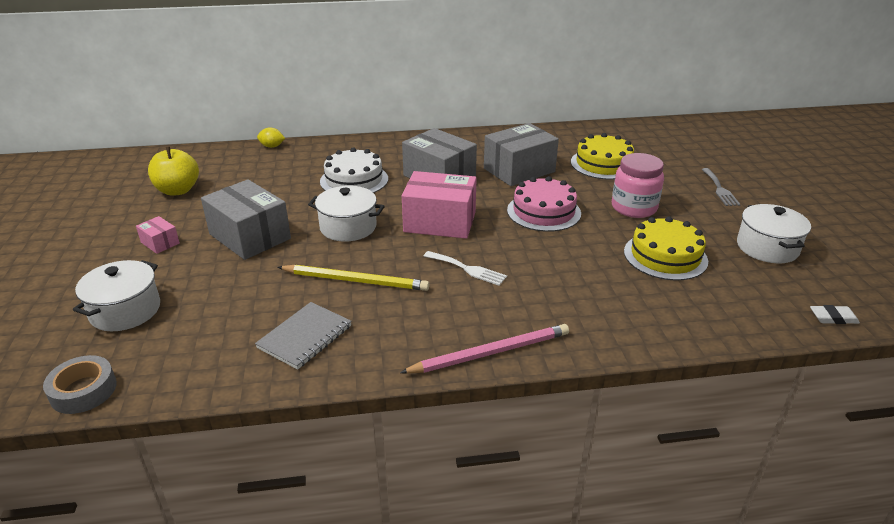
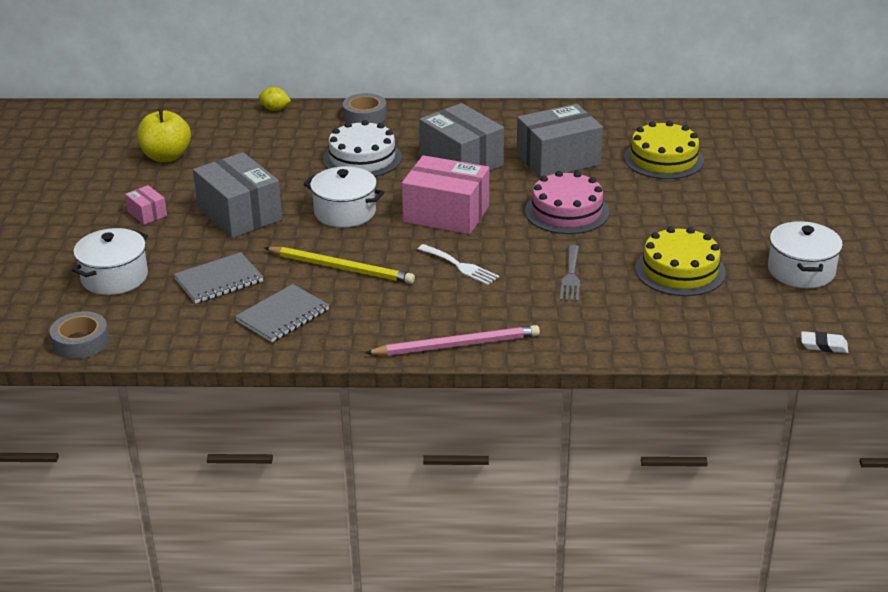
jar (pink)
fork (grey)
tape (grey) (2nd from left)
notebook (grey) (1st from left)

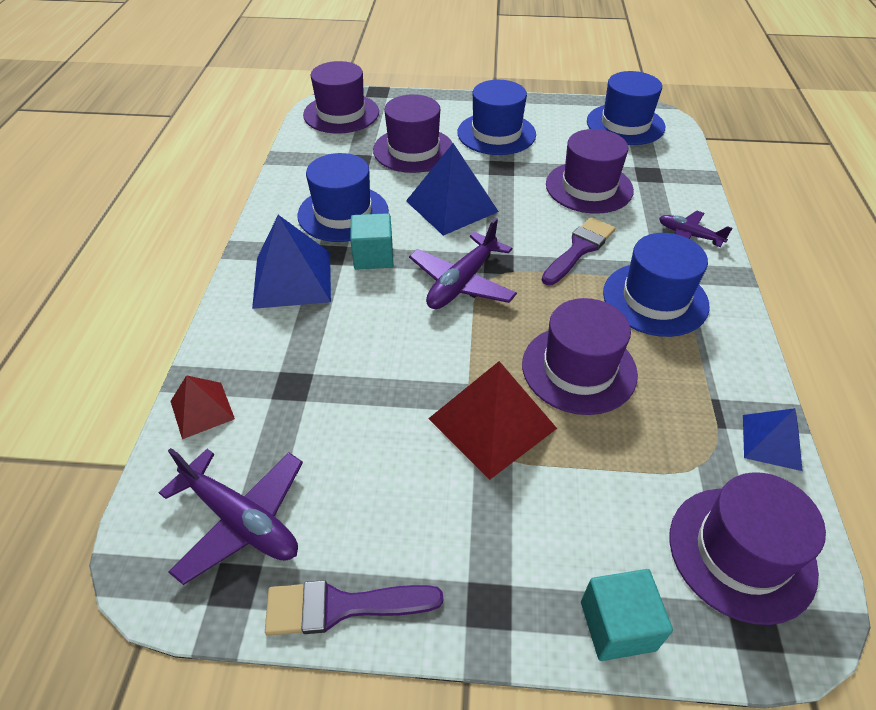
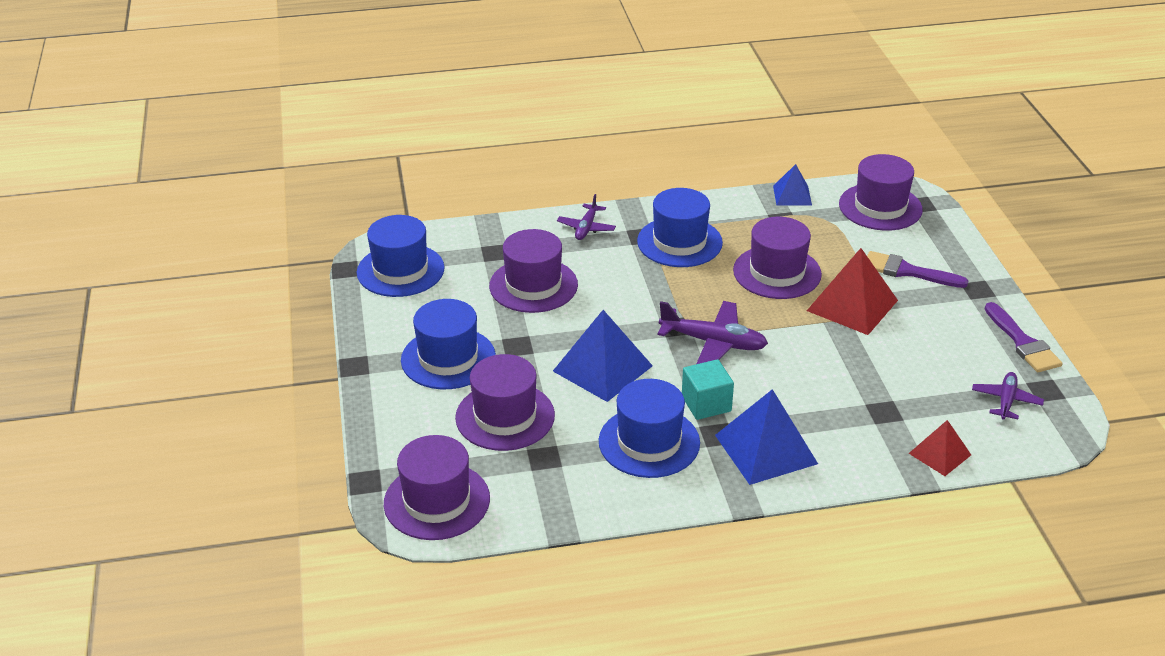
brush (purple) (1st from left)
plane (purple) (3rd from left)
cube (turquoise) (2nd from left in the first image)

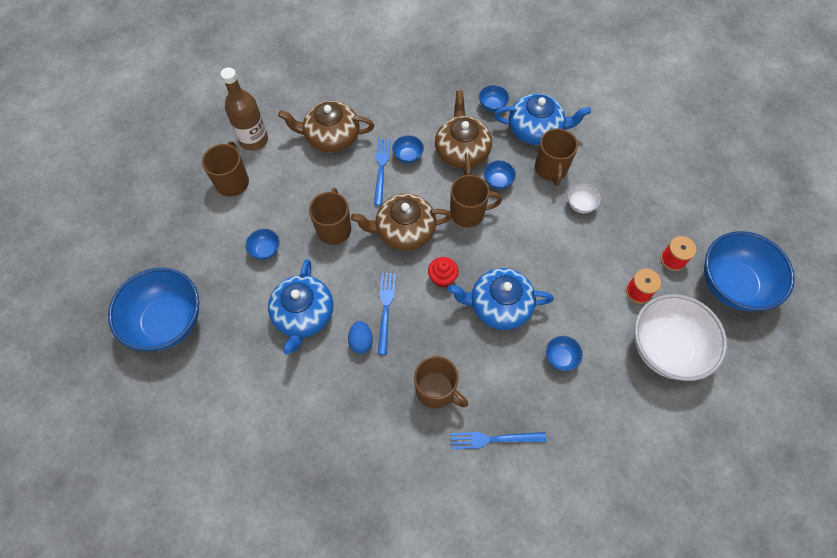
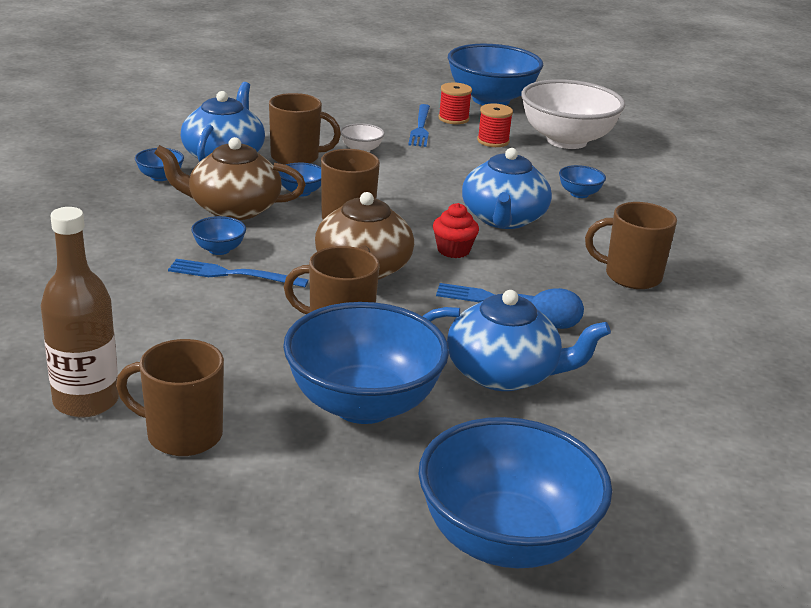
teapot (brown) (1st from left in the first image)
bowl (blue) (4th from left)
mug (brown) (5th from left)
fork (blue) (2nd from left)

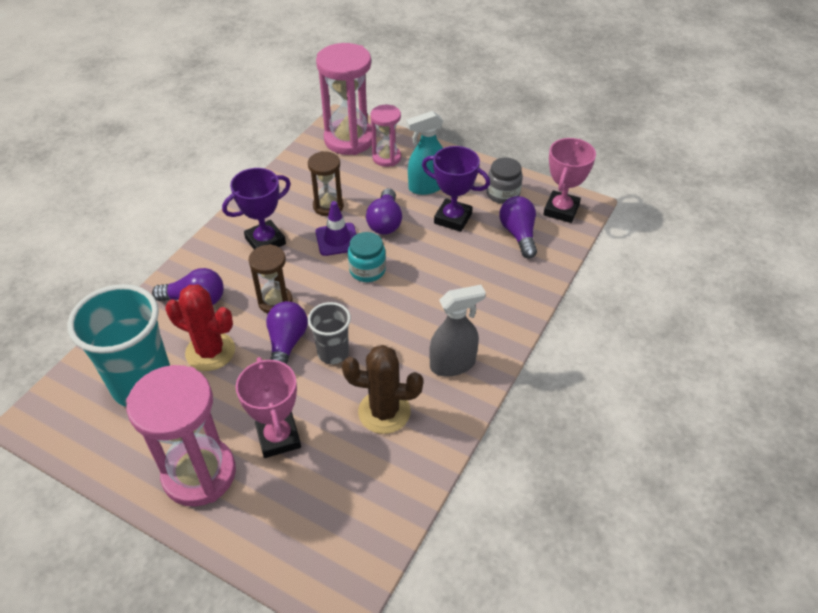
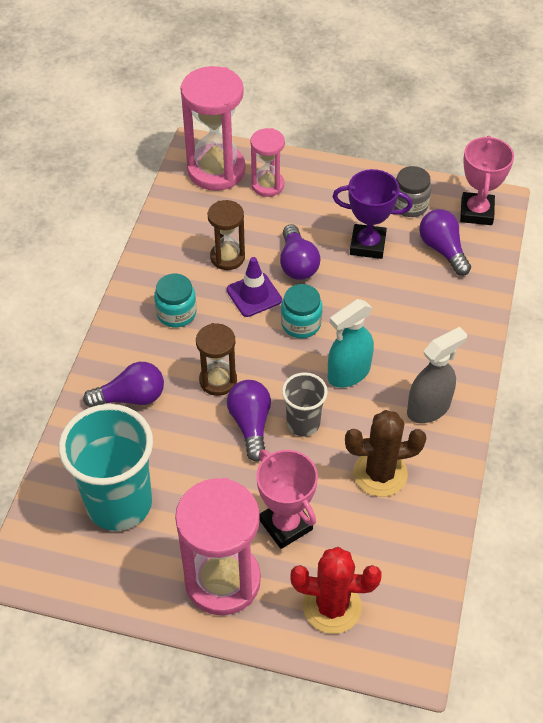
spray bottle (turquoise)
jar (turquoise) (1st from left)
cactus (red)

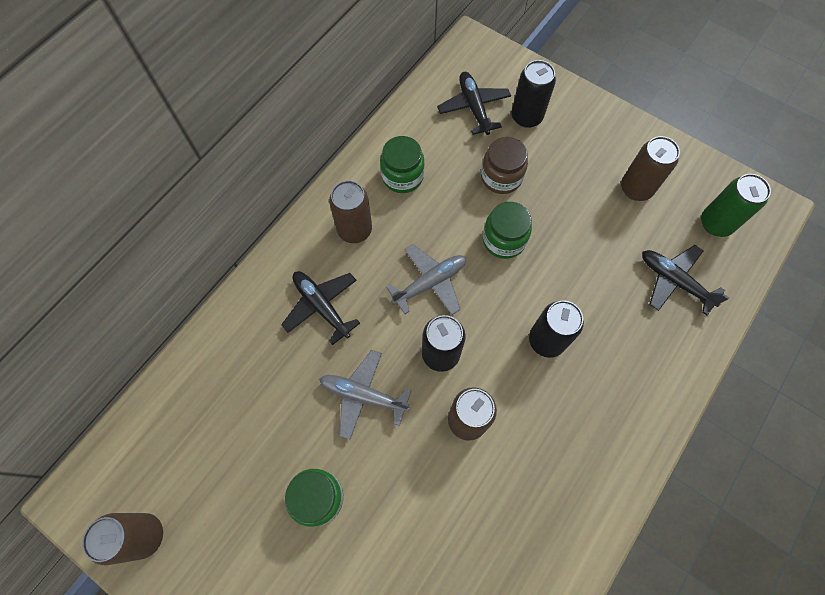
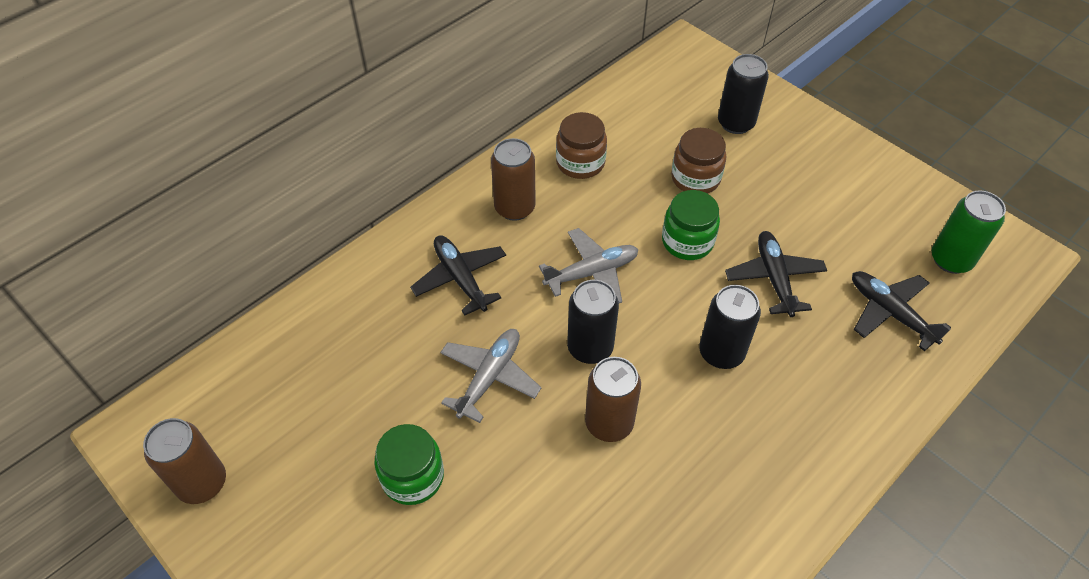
plane (black) (2nd from left)
jar (brown) (1st from left)
can (brown) (4th from left in the first image)
plane (grey) (1st from left)

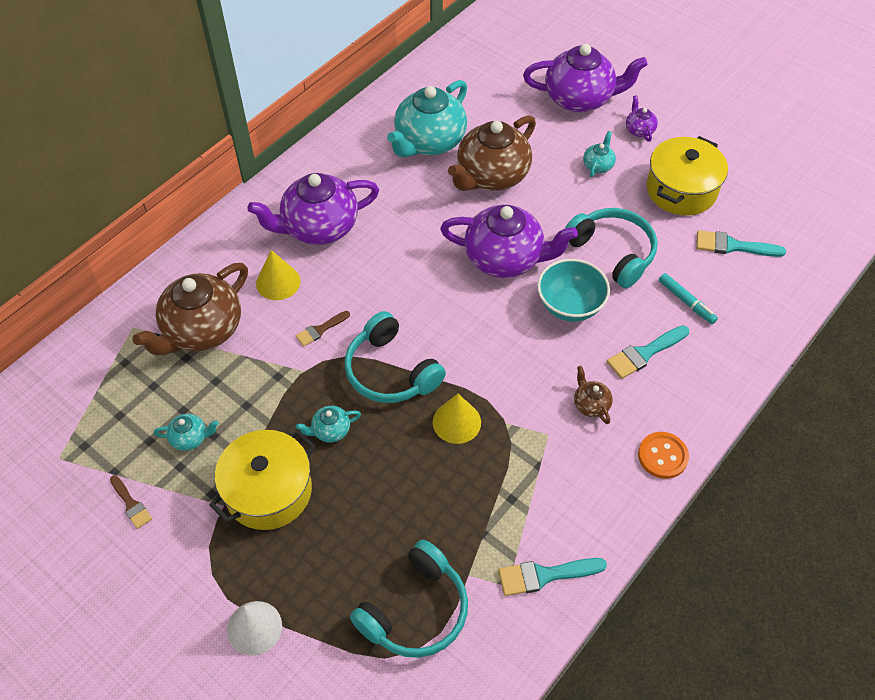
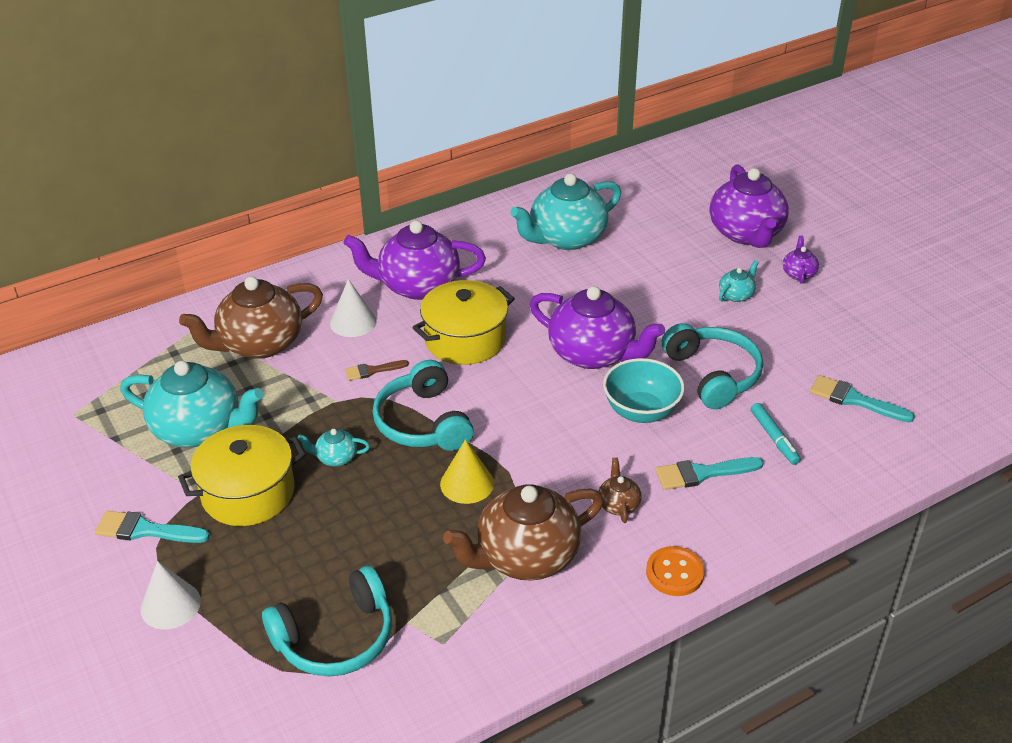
teapot (purple) (3rd from left)
teapot (brown) (2nd from left)
pot (yellow) (2nd from left)
cone (white) (2nd from left)
teapot (turquoise) (1st from left)
brush (brown) (1st from left in the first image)
brush (turquoise) (1st from left)

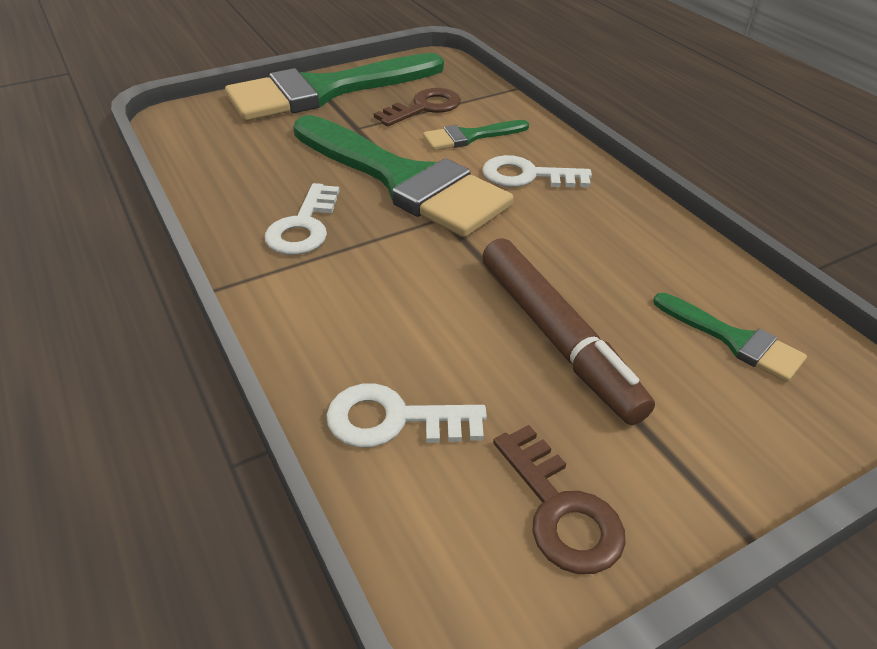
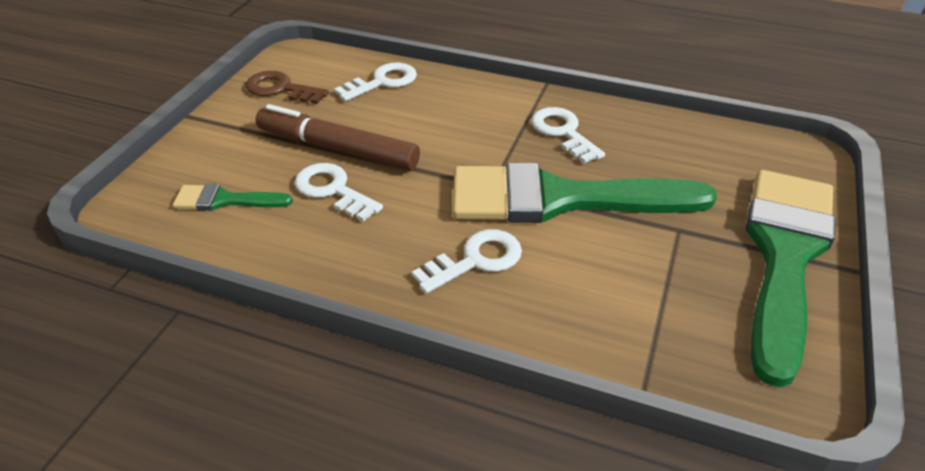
key (brown) (1st from left in the first image)
brush (green) (3rd from left in the first image)
key (white) (1st from left)

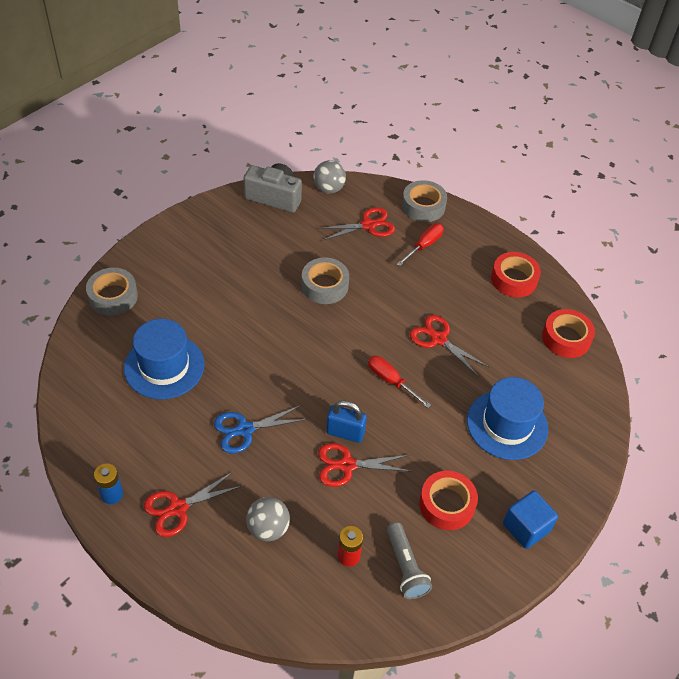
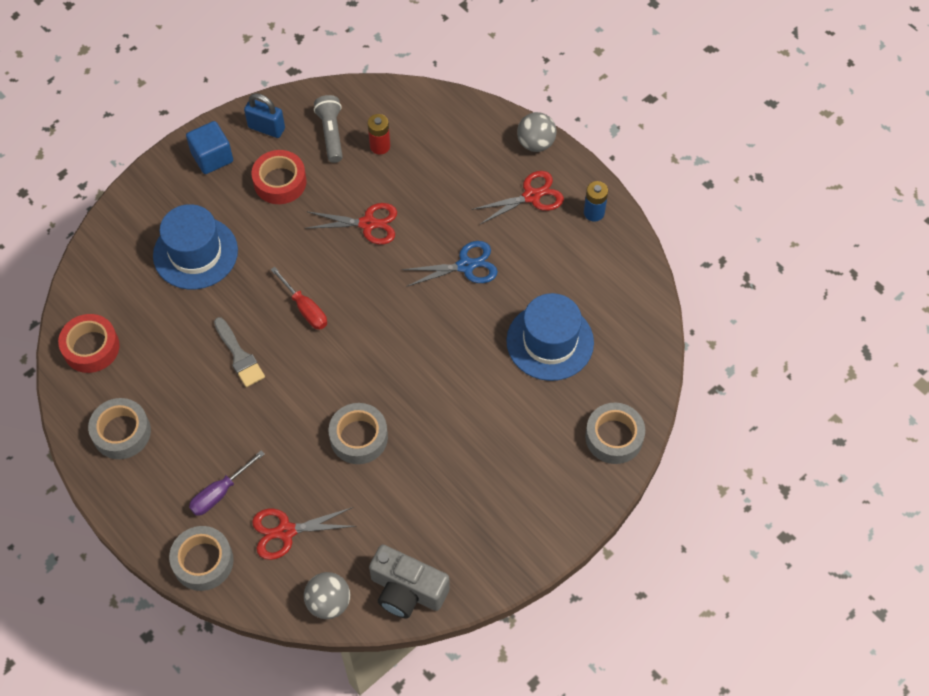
screwdriver (purple)
tape (grey) (1st from left)
brush (grey)
padlock (blue)
ball (grey) (2nd from left)

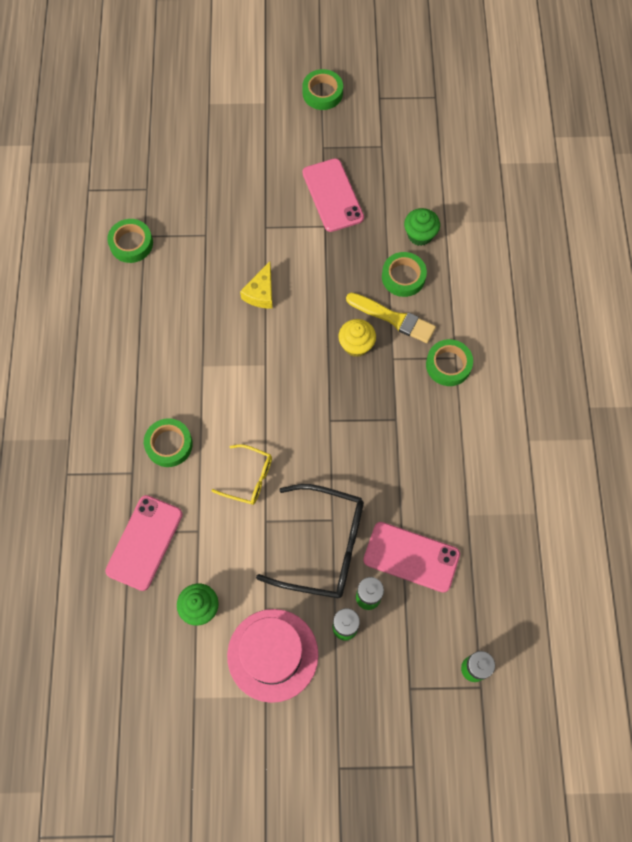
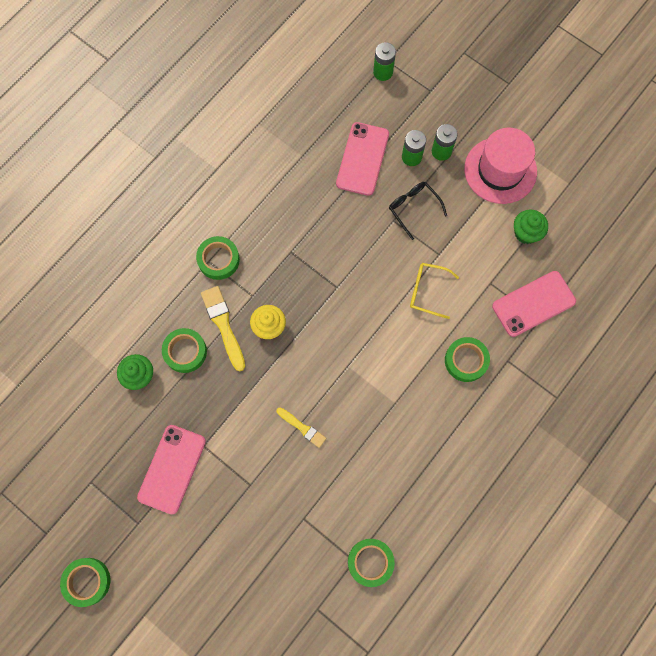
brush (yellow) (2nd from left)
glasses (yellow)
glasses (black)
phone (pink) (2nd from left)

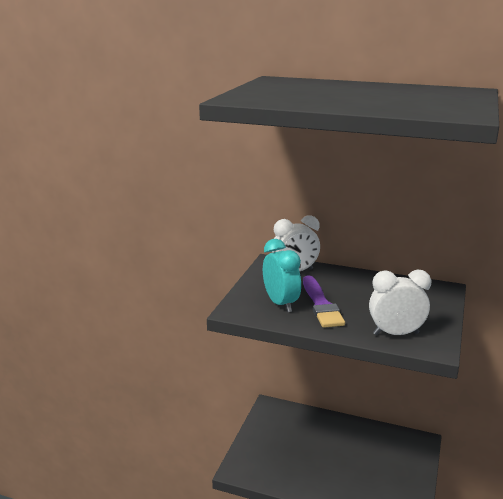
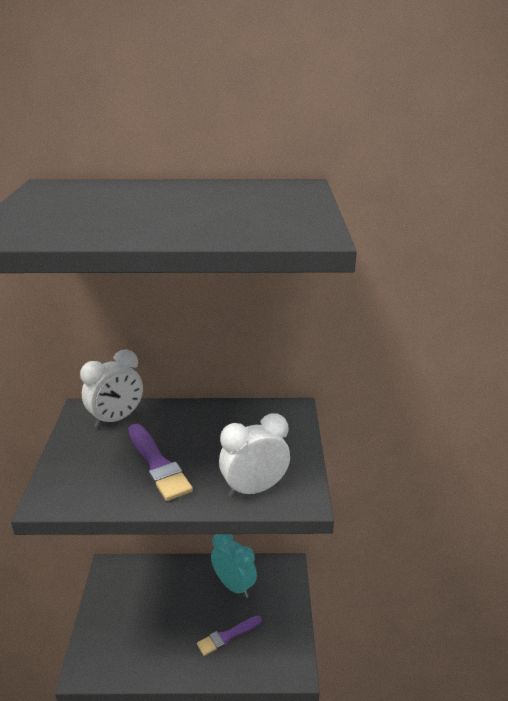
clock (turquoise)
brush (purple) (2nd from left)

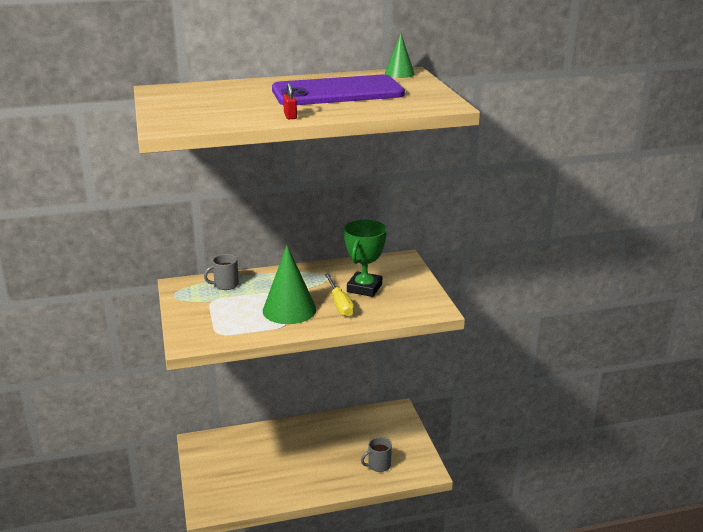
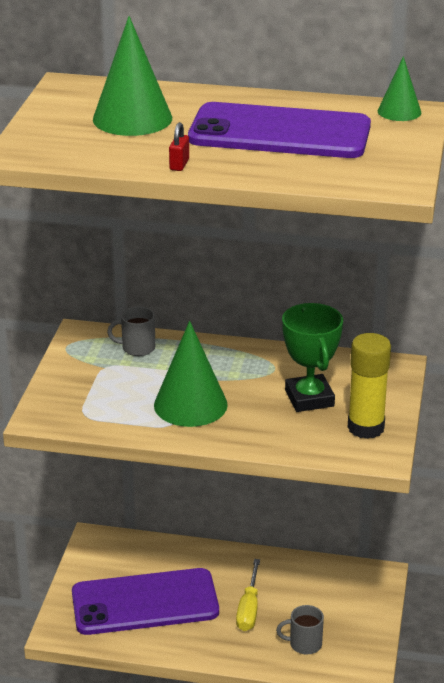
trophy (green)
screwdriver (yellow)
cone (green) (1st from left)
glue stick (yellow)
phone (purple) (1st from left)

